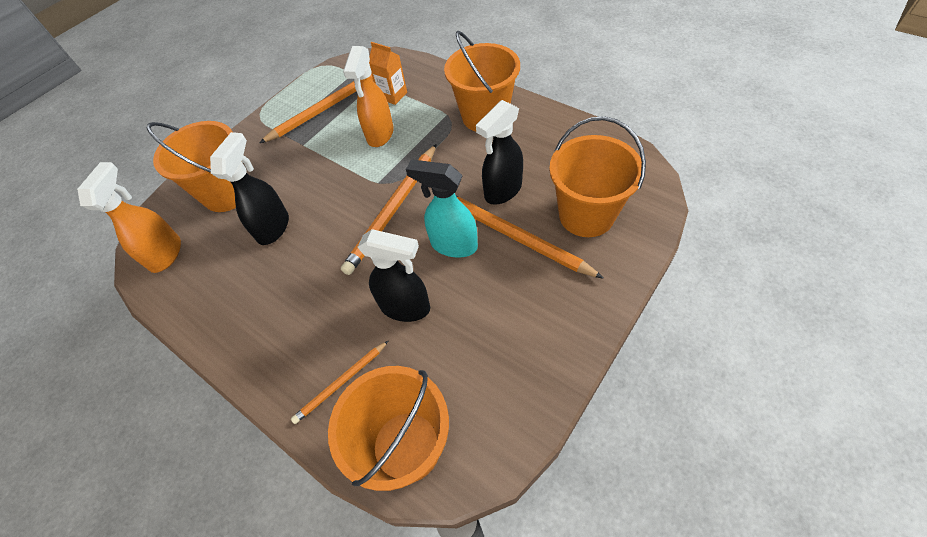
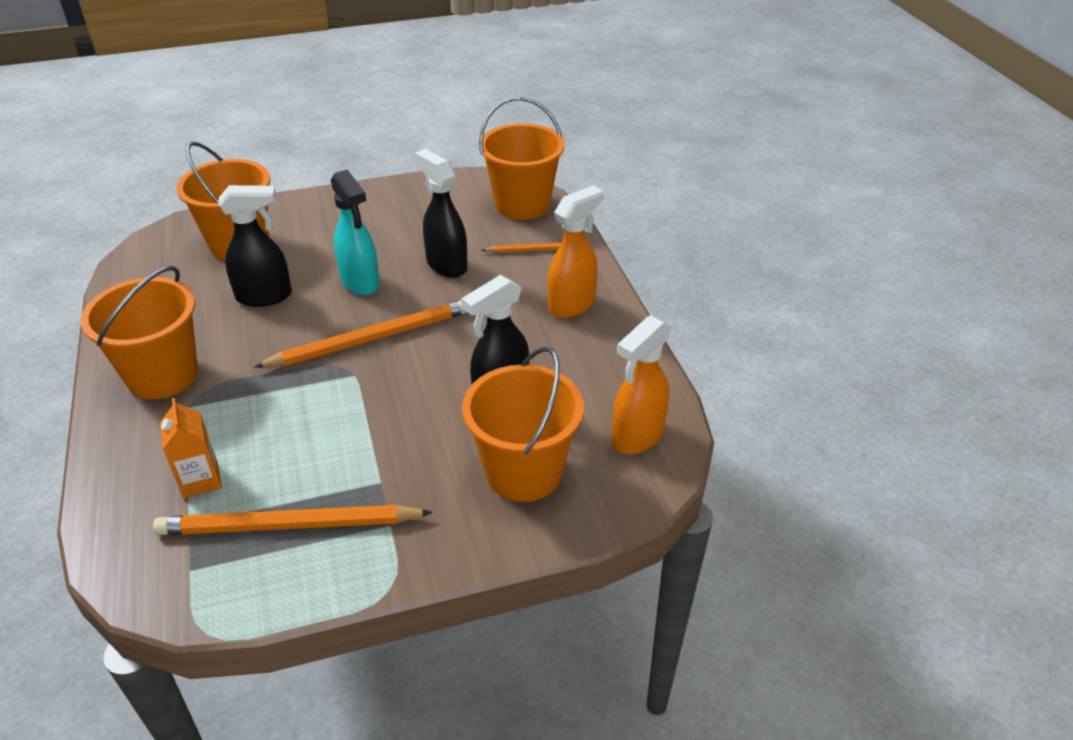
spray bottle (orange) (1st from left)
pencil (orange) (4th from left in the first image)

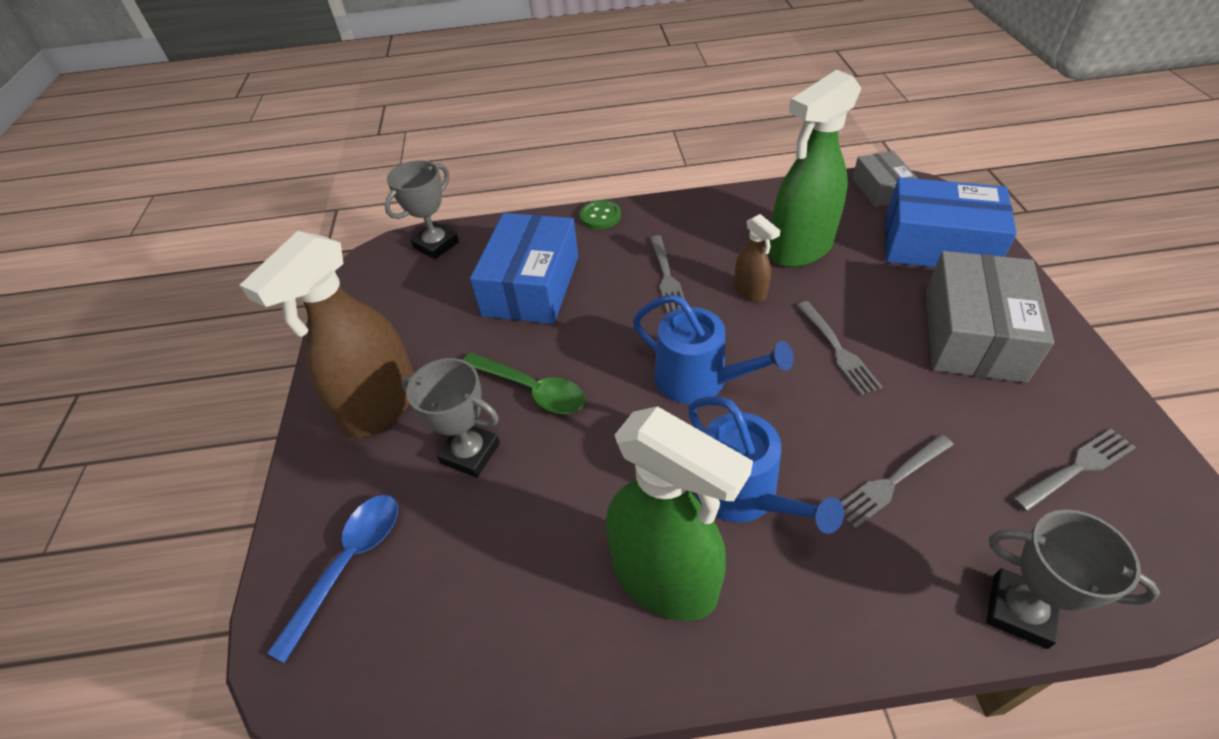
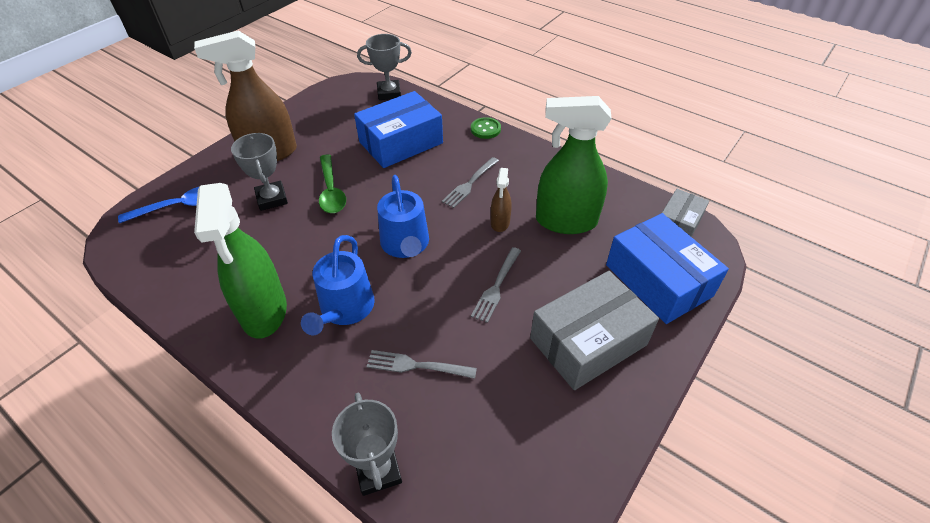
fork (grey) (4th from left in the first image)

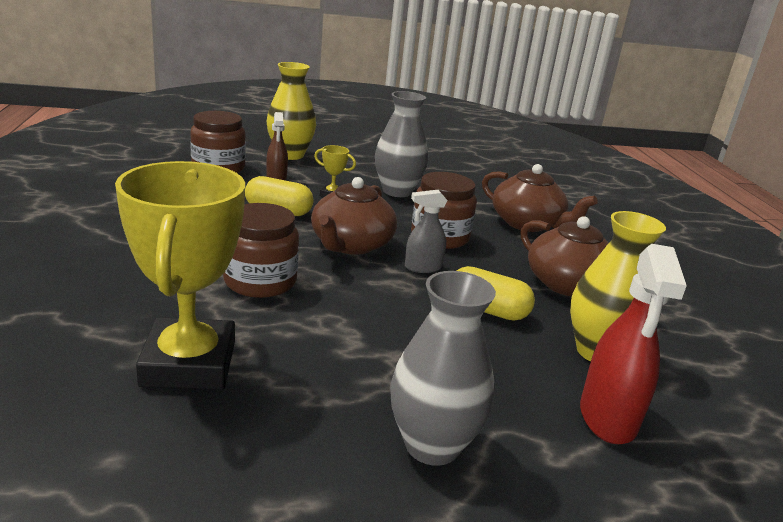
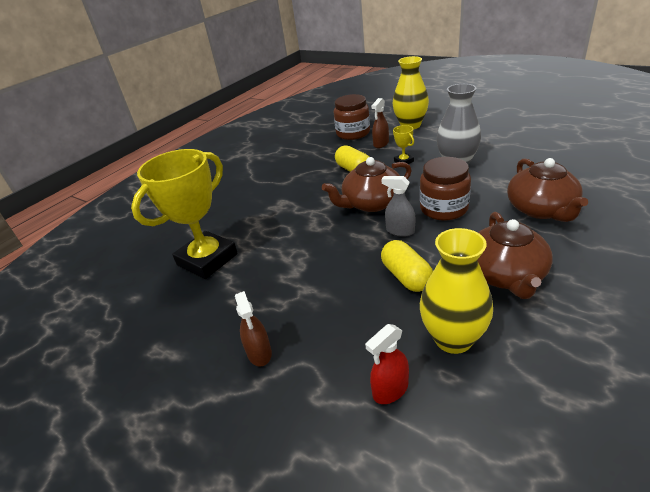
jar (brown) (2nd from left in the first image)
spray bottle (red)
spray bottle (brown) (1st from left)

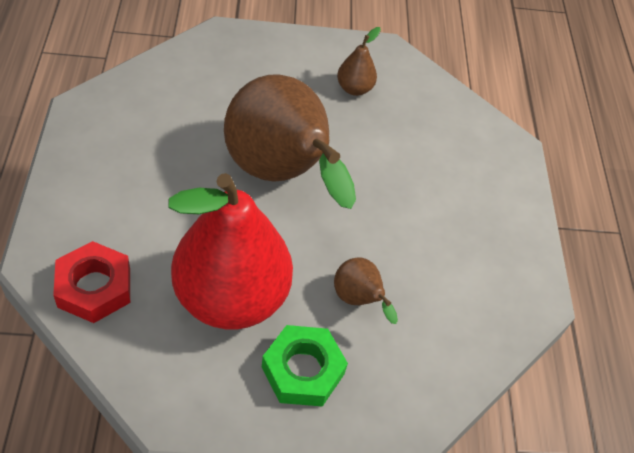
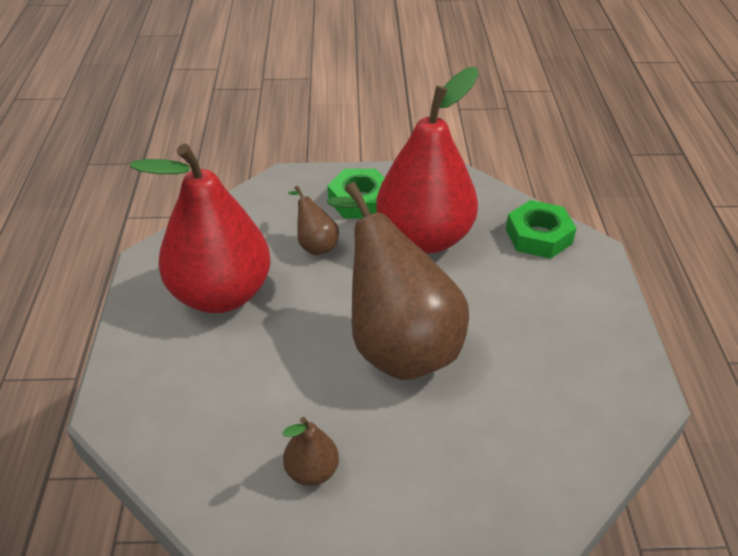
nut (green) (2nd from left)
pear (red) (1st from left)

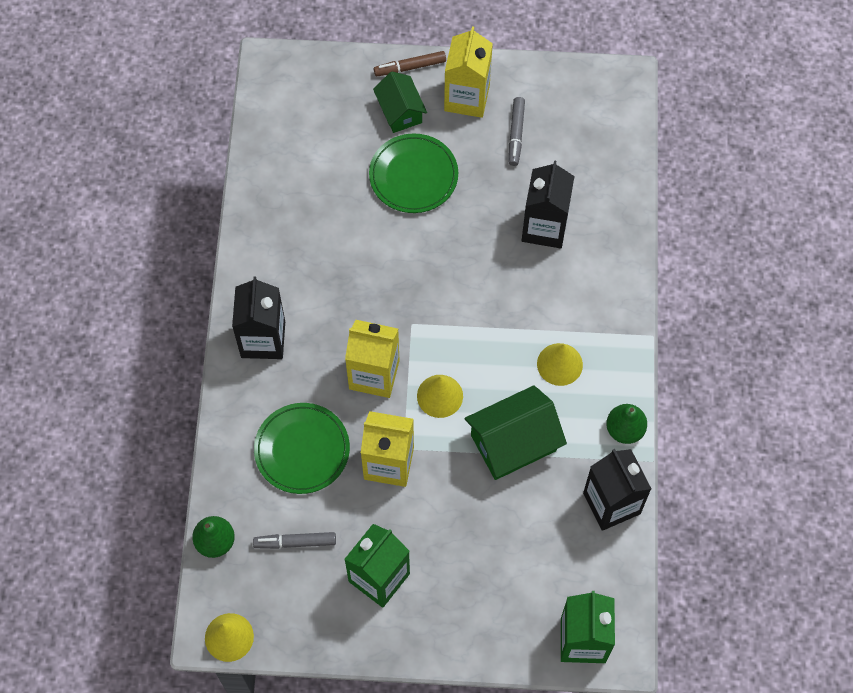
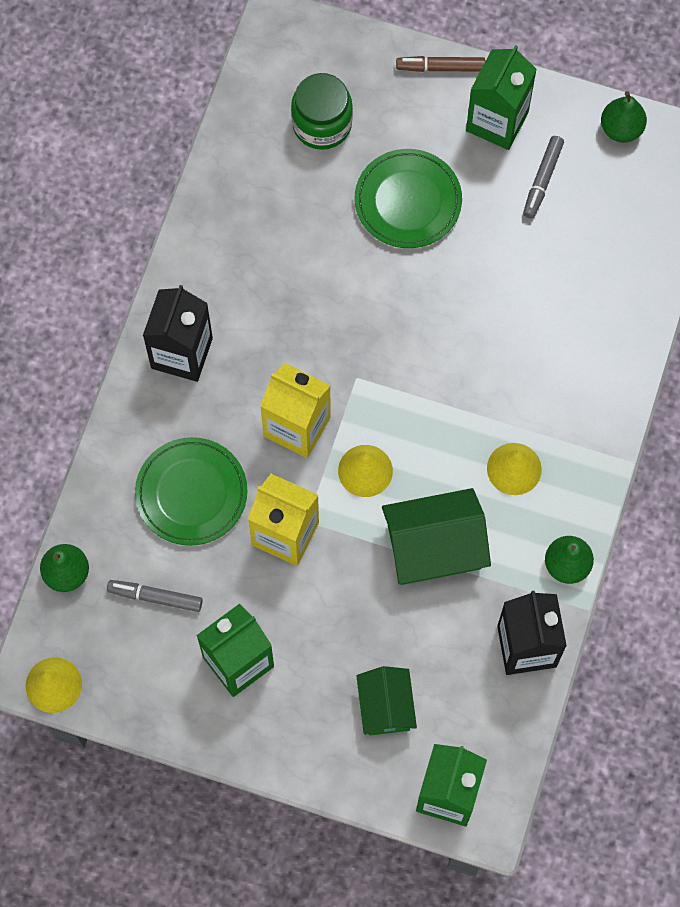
carton (green) (3rd from left)
house (green) (1st from left)
carton (black) (2nd from left in the first image)
jar (green)
pear (green) (3rd from left)

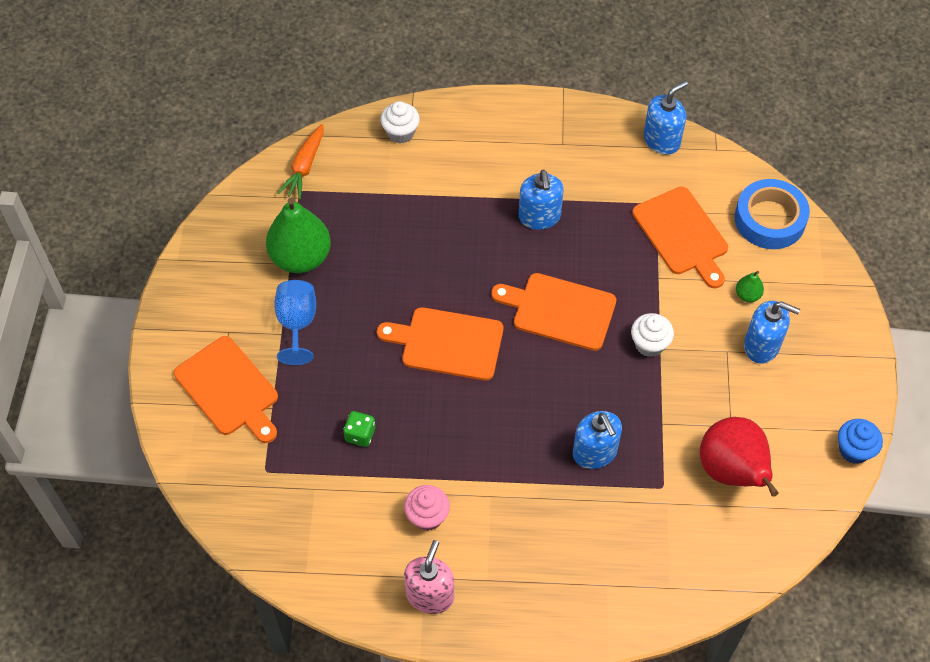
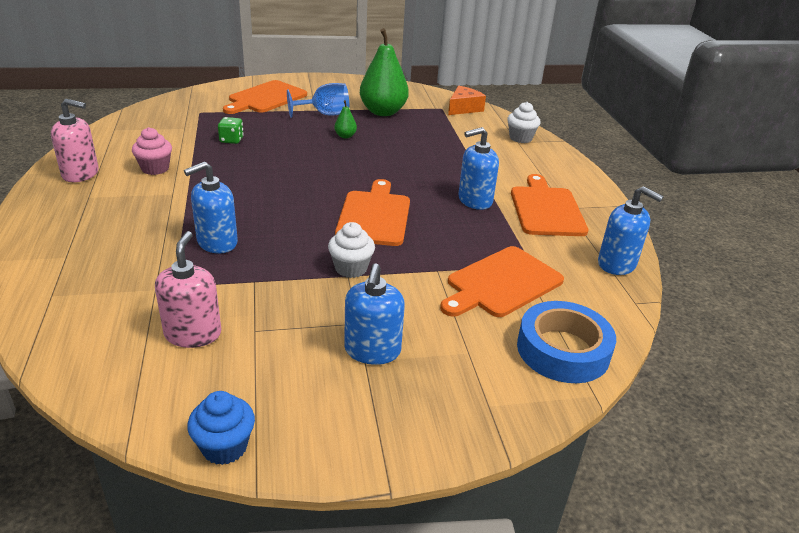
cheese (orange)
pear (green) (1st from left)
cutting board (orange) (4th from left)
soap dispenser (pink) (2nd from left)

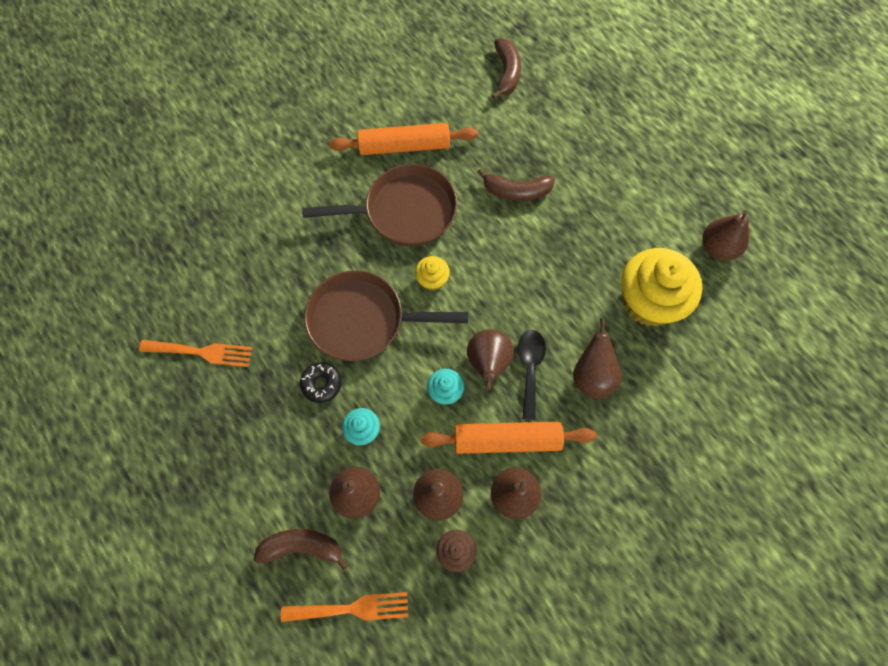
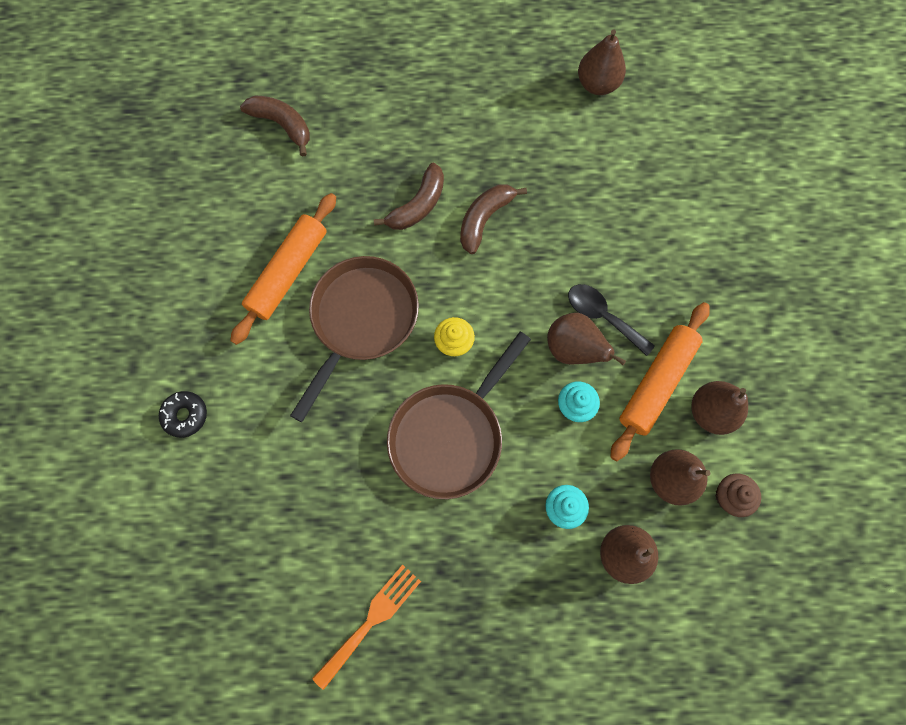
cupcake (yellow) (2nd from left in the first image)
pear (brown) (5th from left in the first image)
donut (black)
banana (brown) (3rd from left)
fork (orange) (2nd from left in the first image)

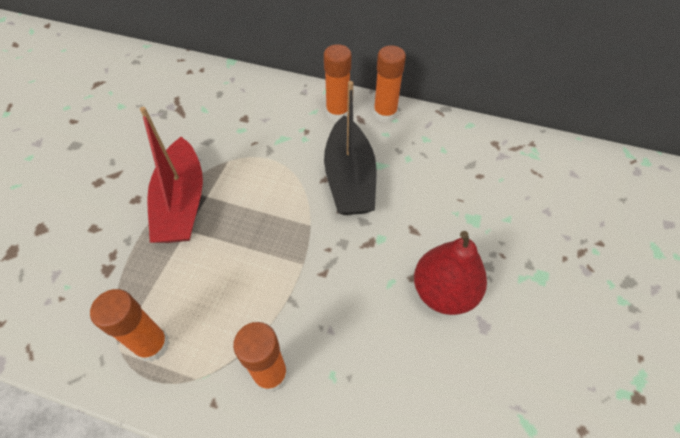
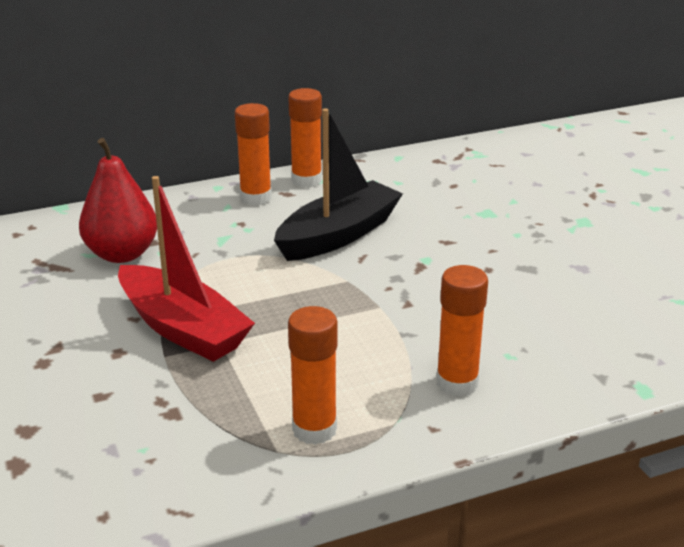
boat (black)
pear (red)

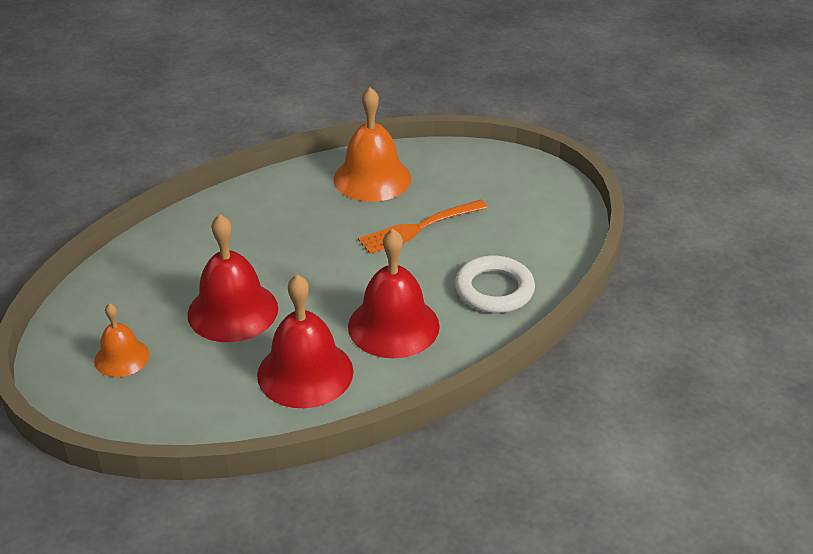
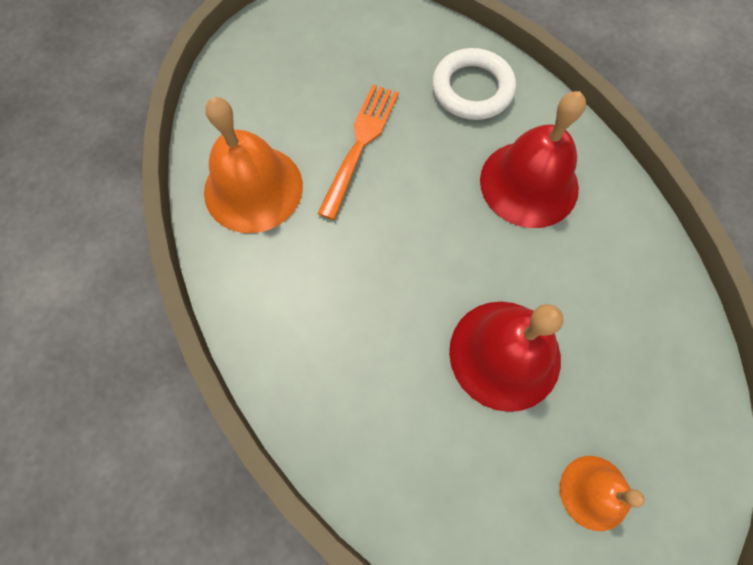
fork (orange)
bell (red) (2nd from left in the first image)

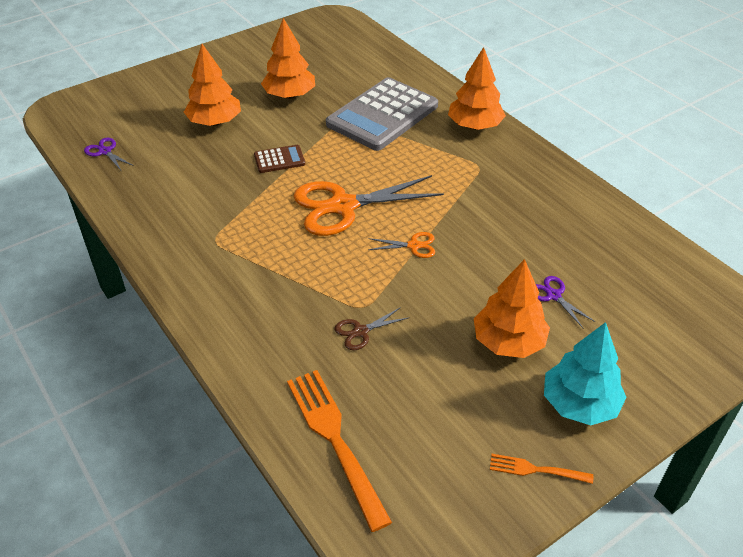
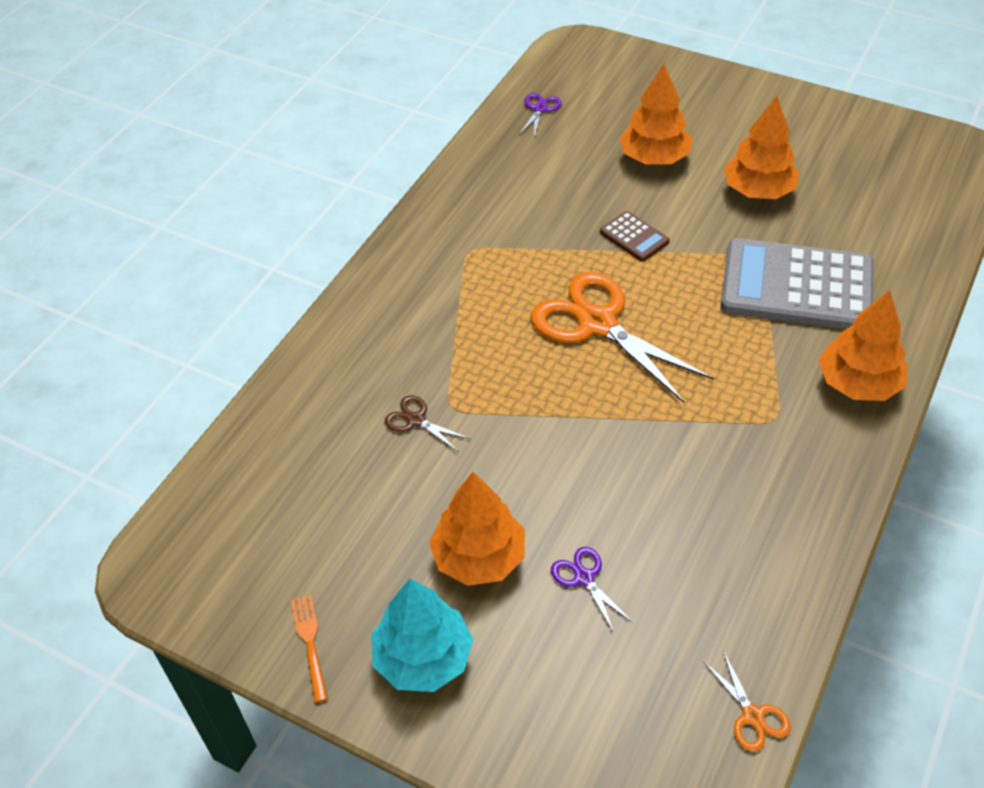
scissors (orange) (2nd from left)
scissors (purple) (2nd from left)
fork (orange) (1st from left in the first image)

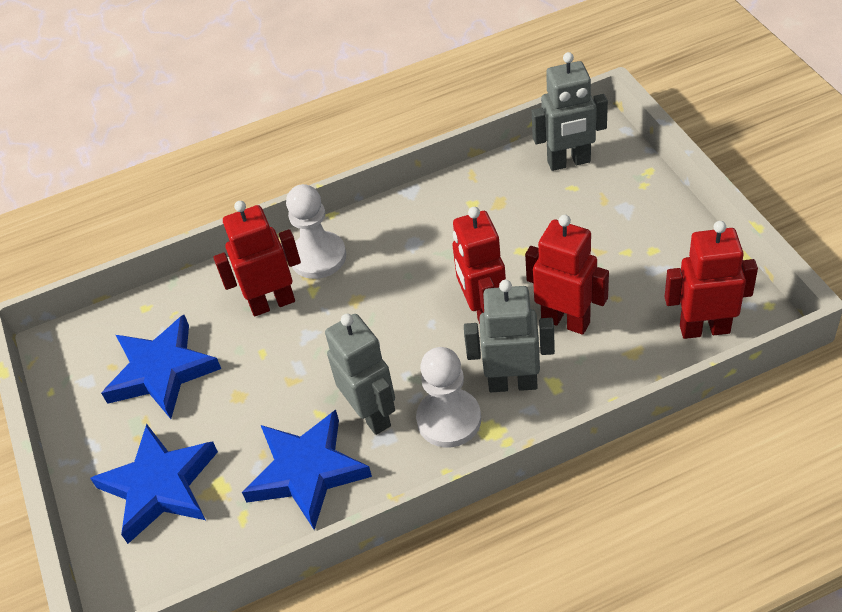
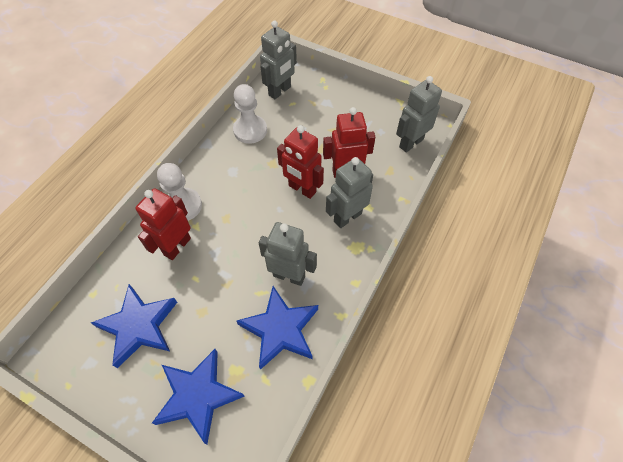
robot (grey) (4th from left)
pawn (white) (2nd from left)

